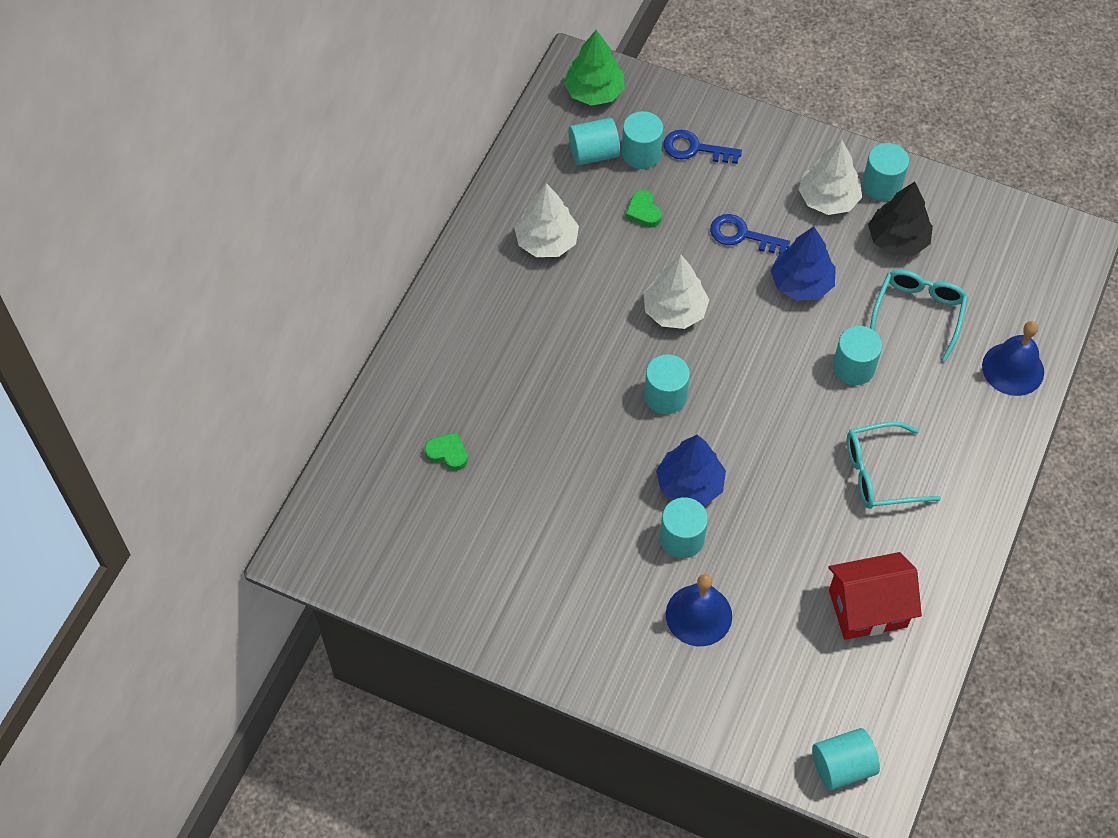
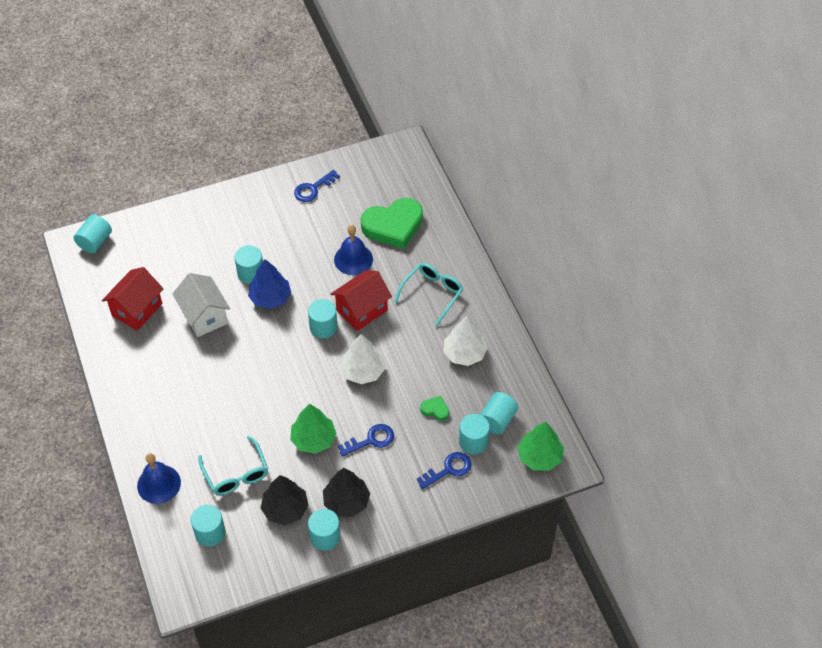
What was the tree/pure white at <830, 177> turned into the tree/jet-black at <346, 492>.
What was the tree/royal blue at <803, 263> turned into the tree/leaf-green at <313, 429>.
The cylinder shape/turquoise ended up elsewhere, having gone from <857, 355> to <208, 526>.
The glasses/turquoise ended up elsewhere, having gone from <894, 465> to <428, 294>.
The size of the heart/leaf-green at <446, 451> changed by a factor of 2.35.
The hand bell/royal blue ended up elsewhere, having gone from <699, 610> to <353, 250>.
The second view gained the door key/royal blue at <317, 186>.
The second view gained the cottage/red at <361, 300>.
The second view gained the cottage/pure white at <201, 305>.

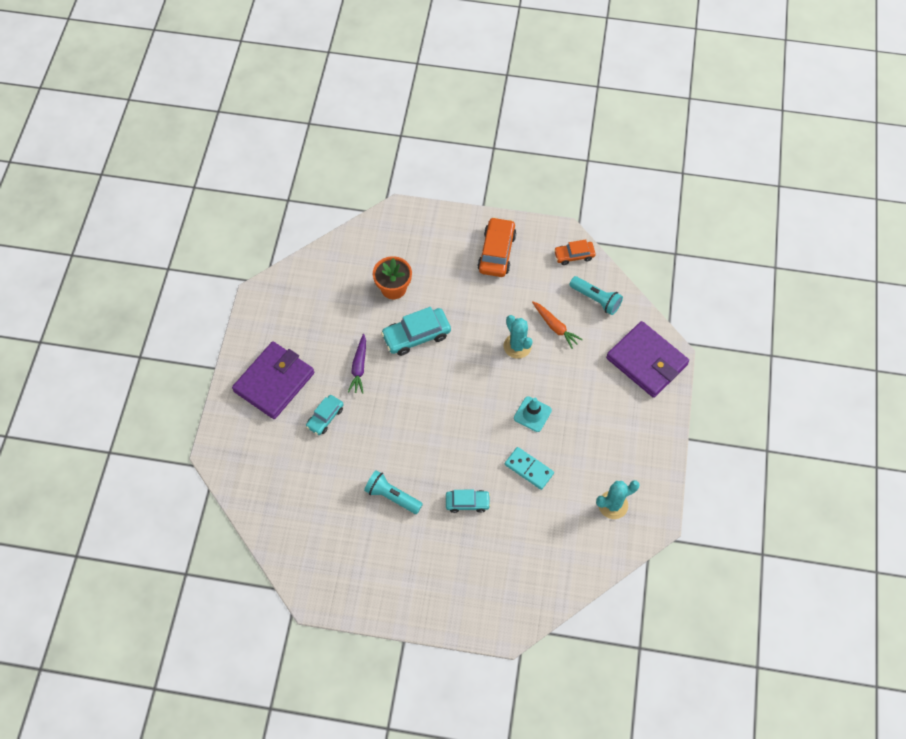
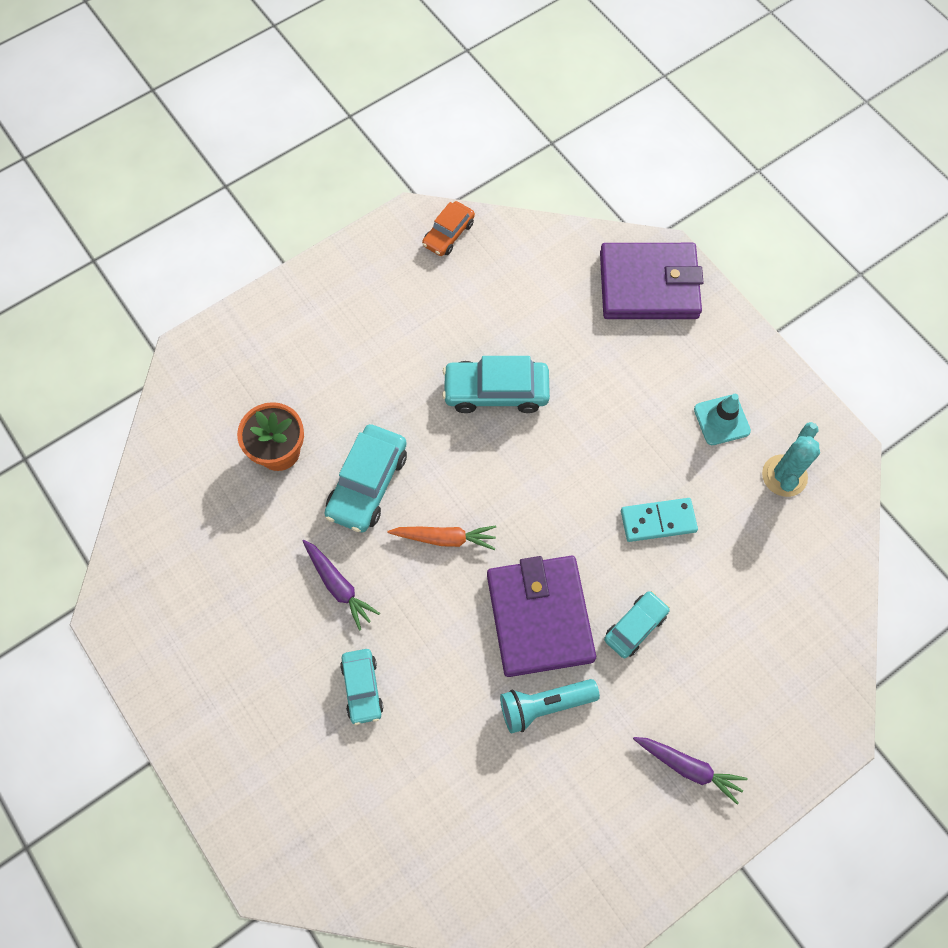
The second view lost the car/orange at <496, 247>.
The second view lost the pocket torch/turquoise at <596, 295>.
The toy carrot/orange ended up elsewhere, having gone from <557, 325> to <442, 537>.
Where the prickly plant/turquoise stood at <518, 337>, the car/turquoise came to stand at <496, 384>.
The wallet/purple ended up elsewhere, having gone from <273, 380> to <541, 616>.
The safety cone/turquoise ended up elsewhere, having gone from <533, 414> to <722, 419>.
The second view gained the toy carrot/purple at <690, 771>.

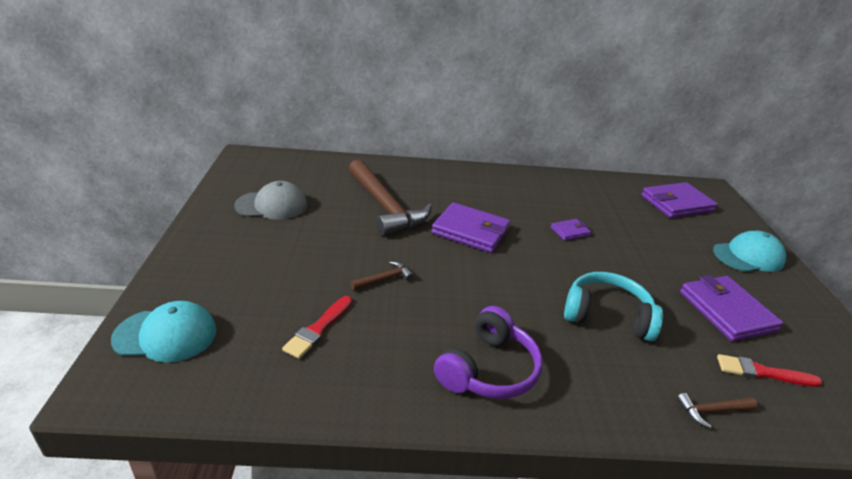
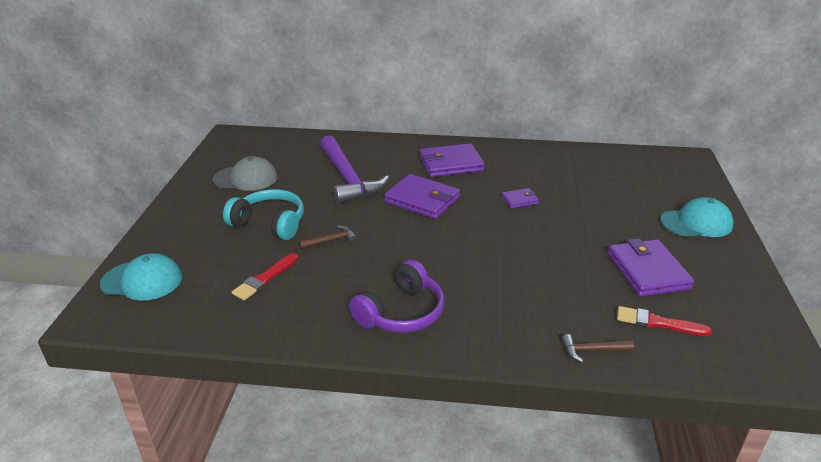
What was the carpenter's hammer/dark brown at <390, 197> turned into the carpenter's hammer/purple at <354, 170>.
The wallet/purple ended up elsewhere, having gone from <679, 200> to <452, 160>.
The headphones/turquoise ended up elsewhere, having gone from <613, 306> to <263, 214>.

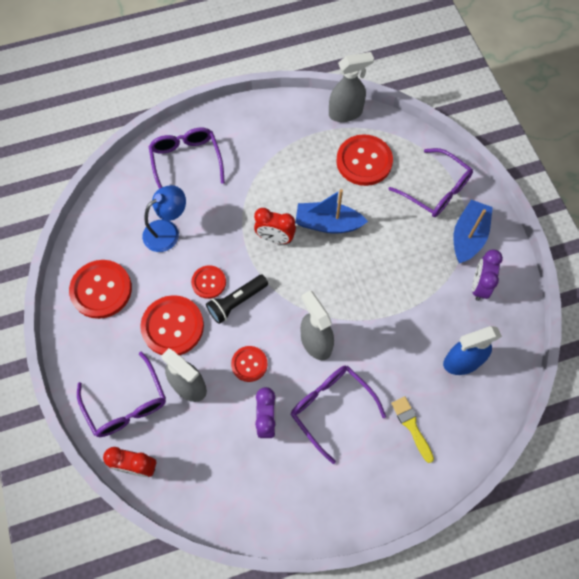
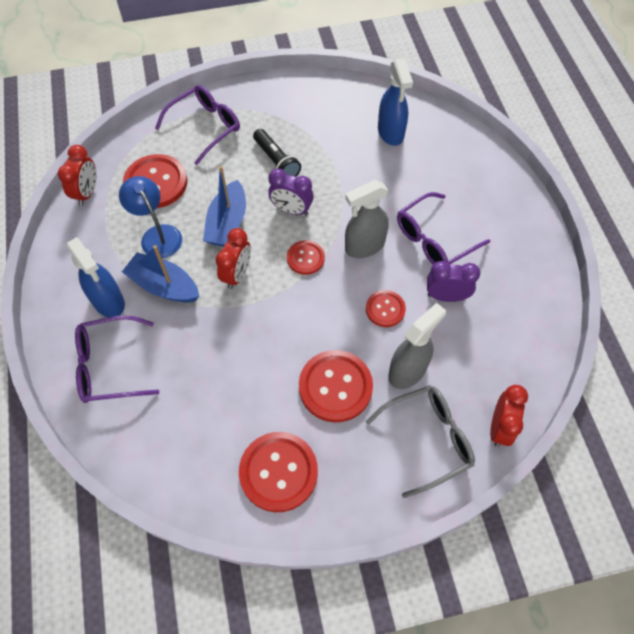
Where the spray bottle/grey stood at <351, 87>, the alarm clock/red came to stand at <77, 175>.
The reading lamp/royal blue ended up elsewhere, having gone from <164, 218> to <150, 217>.
The boat/royal blue ended up elsewhere, having gone from <473, 231> to <160, 274>.
The alarm clock/purple ended up elsewhere, having gone from <487, 275> to <291, 192>.
The shirt button/red ended up elsewhere, having gone from <208, 282> to <306, 257>.
The pocket torch/jet-black ended up elsewhere, having gone from <237, 299> to <277, 153>.
What was the glasses/purple at <121, 394> turned into the glasses/grey at <420, 441>.
The second view lost the paintbrush/yellow at <412, 429>.
The second view gained the spray bottle/royal blue at <95, 277>.

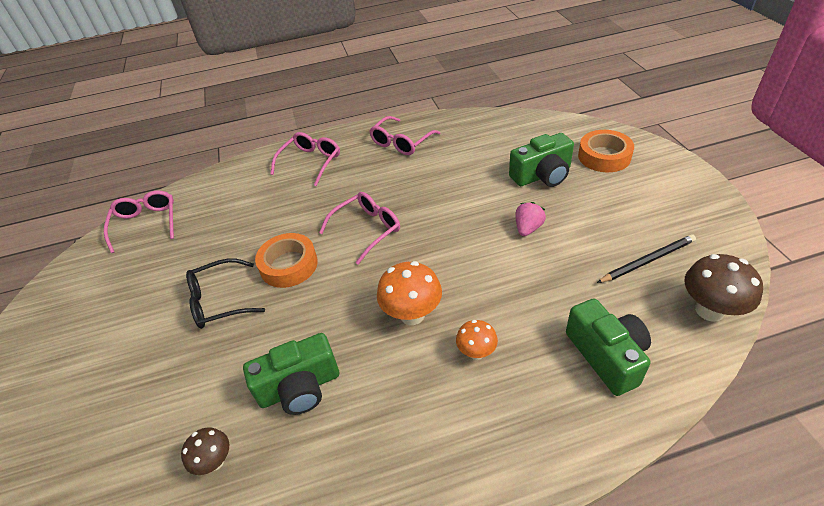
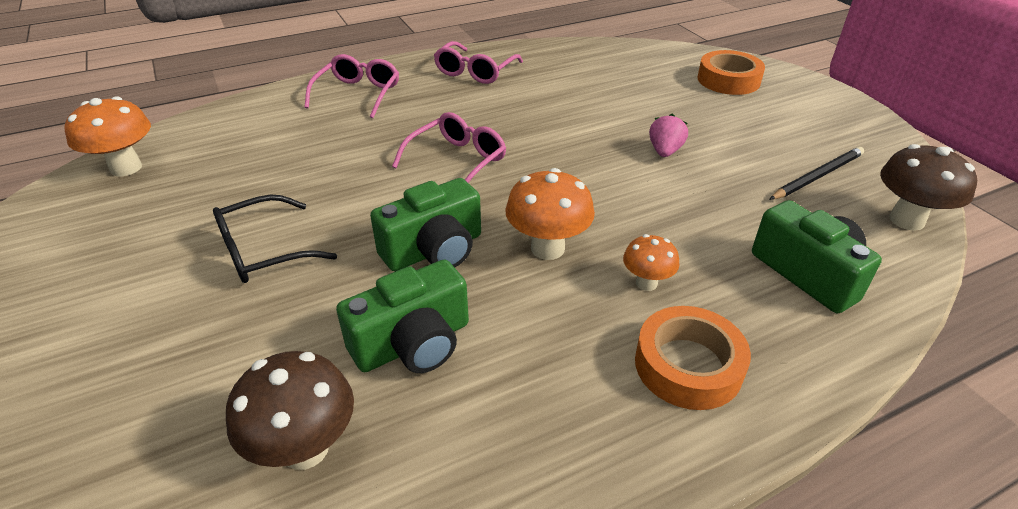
The compact camera/leaf-green ended up elsewhere, having gone from <541, 160> to <425, 224>.
Where the glasses/pink stood at <139, 221>, the toadstool/orange came to stand at <107, 136>.
The sticky tape/orange ended up elsewhere, having gone from <286, 260> to <693, 358>.
The size of the toadstool/dark brown at <205, 451> changed by a factor of 1.67.

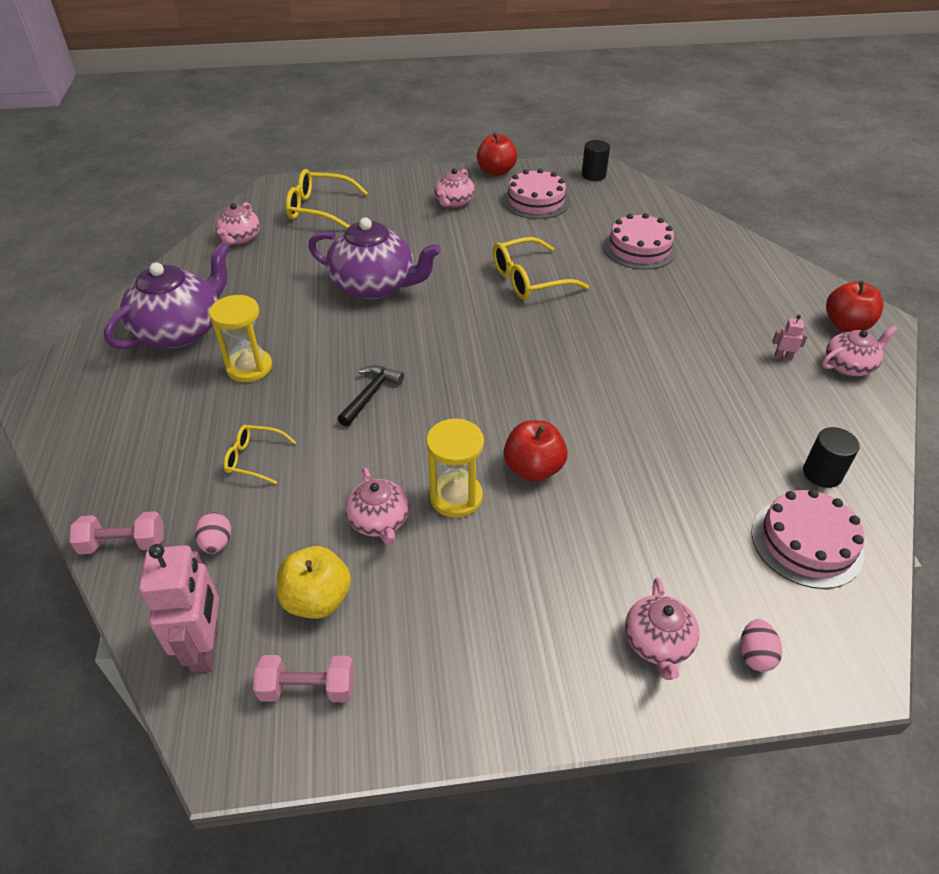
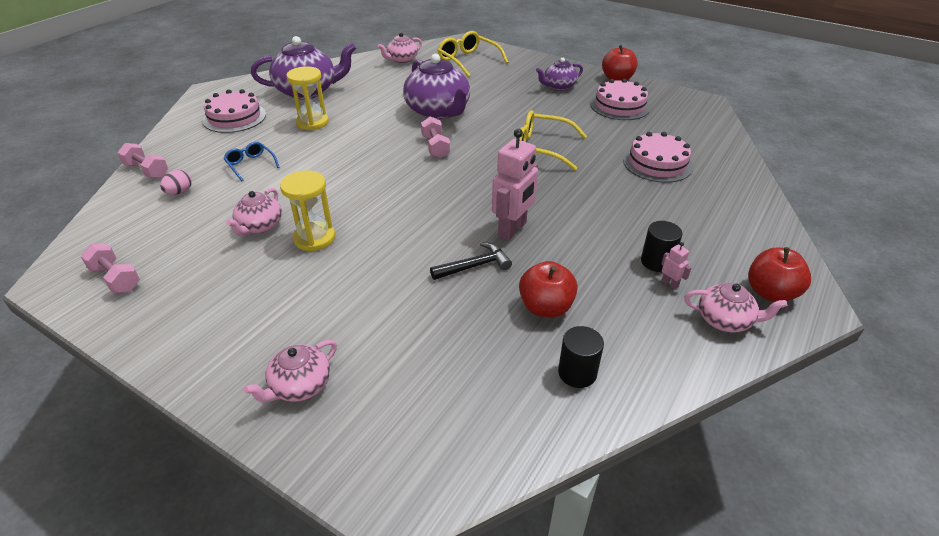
The cylinder shape/jet-black ended up elsewhere, having gone from <596, 160> to <661, 246>.
What was the tea pot/pink at <454, 188> turned into the tea pot/purple at <559, 74>.
The carpenter's hammer/jet-black ended up elsewhere, having gone from <371, 396> to <471, 261>.
The apple/red ended up elsewhere, having gone from <535, 451> to <548, 289>.
What was the glasses/yellow at <260, 454> turned into the glasses/royal blue at <252, 161>.
The gateau/pink ended up elsewhere, having gone from <807, 539> to <234, 111>.
The robot/pink ended up elsewhere, having gone from <179, 608> to <515, 184>.
The second view lost the apple/yellow at <314, 582>.
The second view lost the egg shape/pink at <761, 645>.
The second view gained the hand weight/pink at <435, 137>.

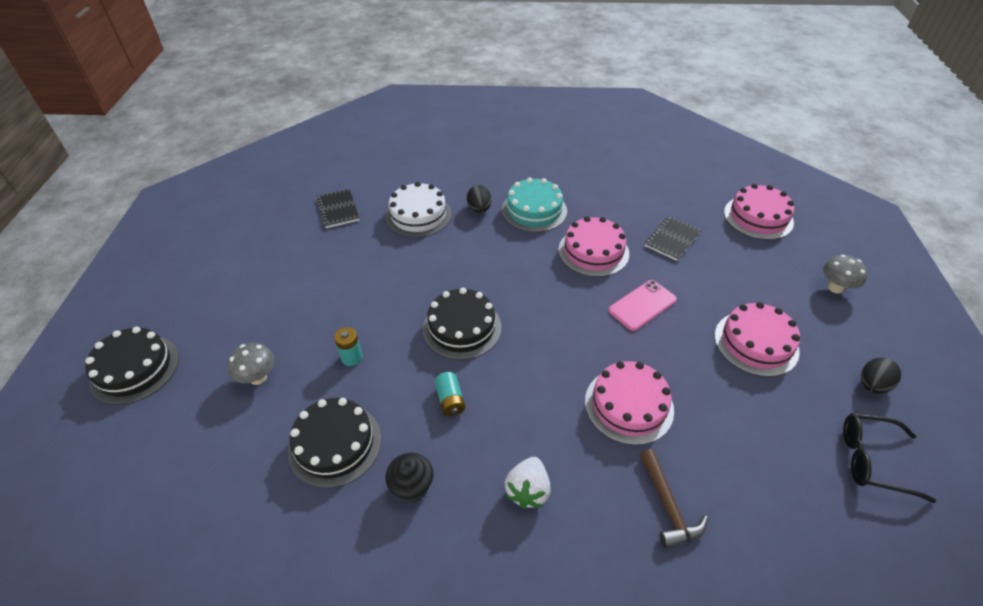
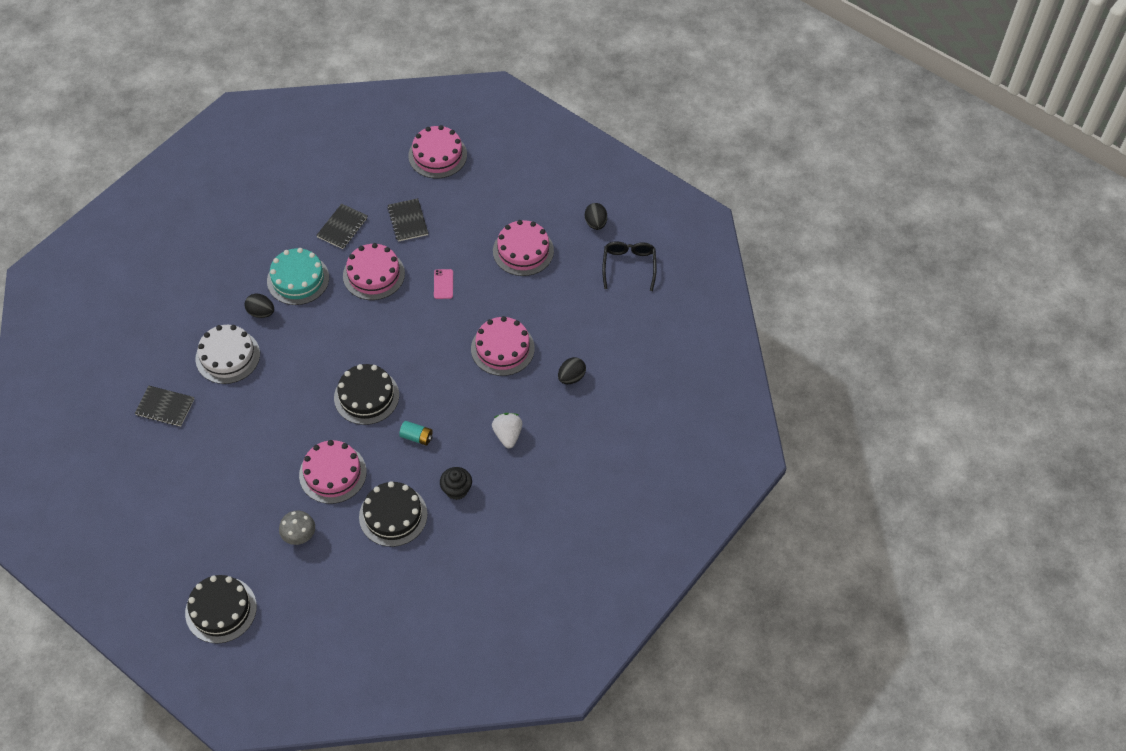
The second view lost the toadstool/grey at <845, 274>.
The size of the phone/pink at <642, 305> changed by a factor of 0.65.
Where the battery/turquoise stood at <348, 346>, the gateau/pink came to stand at <333, 472>.
The glasses/jet-black at <889, 458> ended up facing another way, 135 degrees clockwise from before.
Where the carpenter's hammer/dark brown stood at <674, 499>, the egg shape/jet-black came to stand at <572, 370>.
The toy strawberry/pure white at <528, 483> ended up facing another way, 150 degrees counterclockwise from before.
The second view gained the notepad/jet-black at <342, 226>.

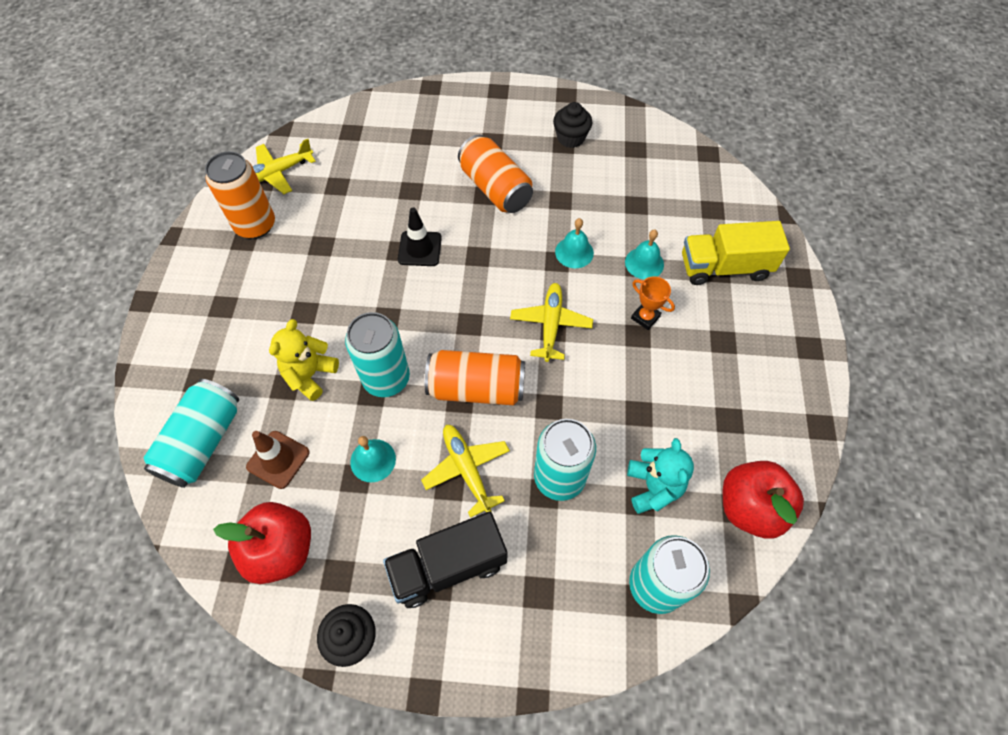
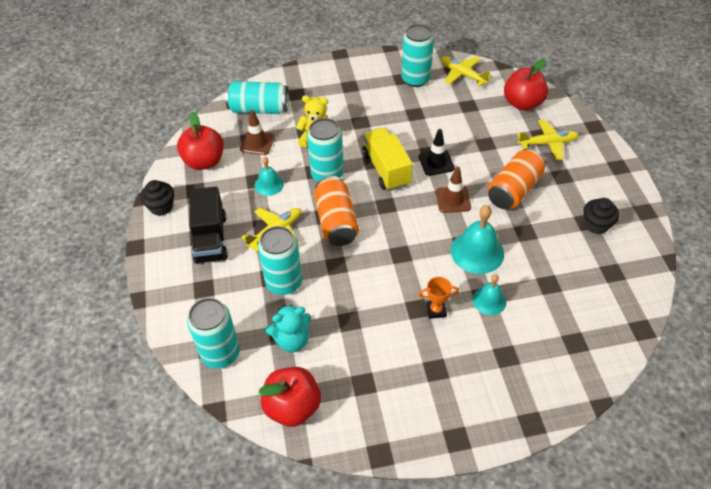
What was the soda can/orange at <240, 195> turned into the soda can/turquoise at <417, 55>.
The size of the hand bell/turquoise at <574, 243> changed by a factor of 1.67.
The truck/yellow ended up elsewhere, having gone from <736, 253> to <387, 159>.
The award cup/orange at <653, 303> ended up facing another way, 60 degrees clockwise from before.
The toy plane/yellow ended up elsewhere, having gone from <551, 322> to <548, 139>.
The truck/jet-black at <445, 560> ended up facing another way, 150 degrees counterclockwise from before.
The second view gained the apple/red at <526, 85>.
The second view gained the safety cone/dark brown at <453, 190>.

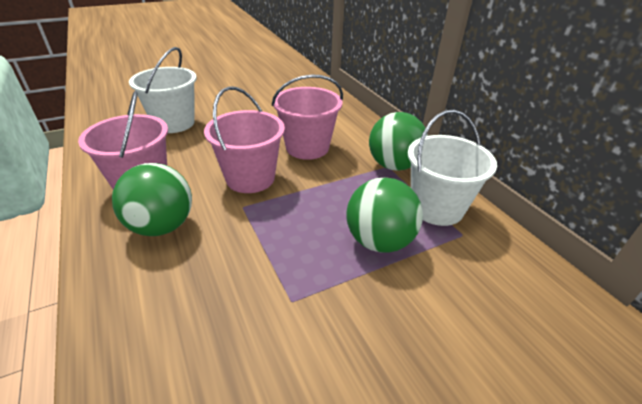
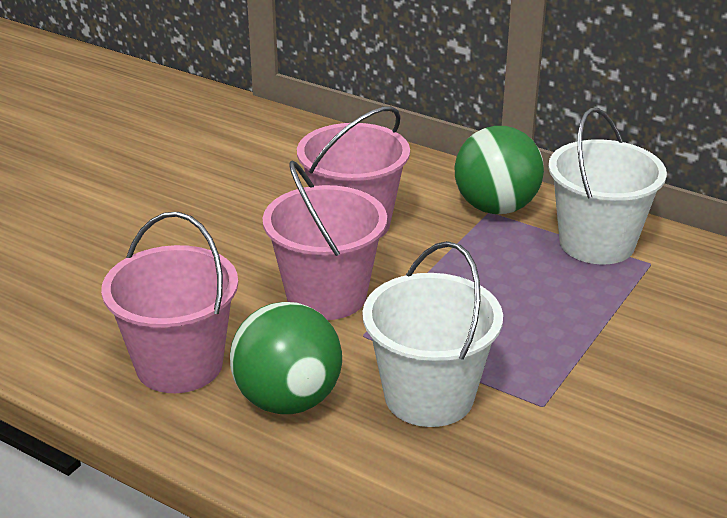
The sand bucket/pure white ended up elsewhere, having gone from <163, 90> to <433, 334>.
The second view lost the sphere/leaf-green at <384, 215>.

